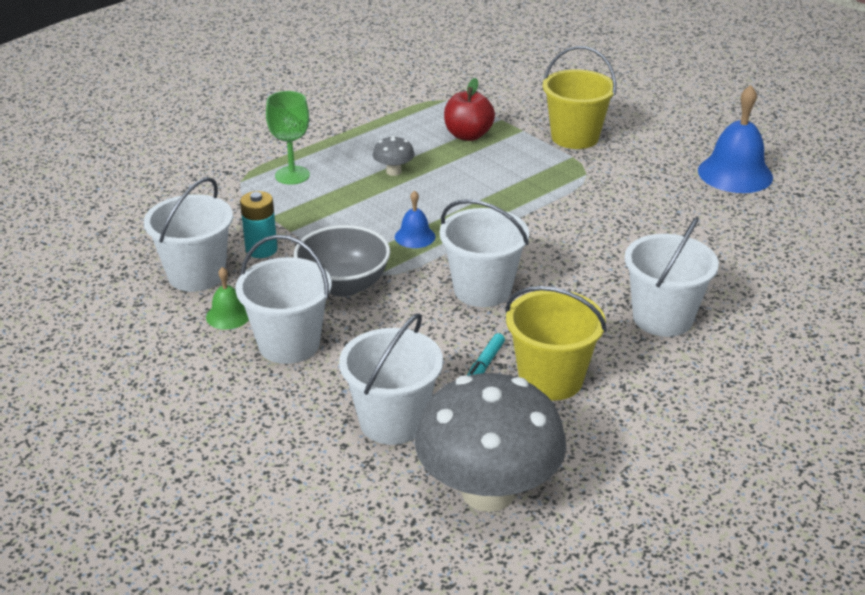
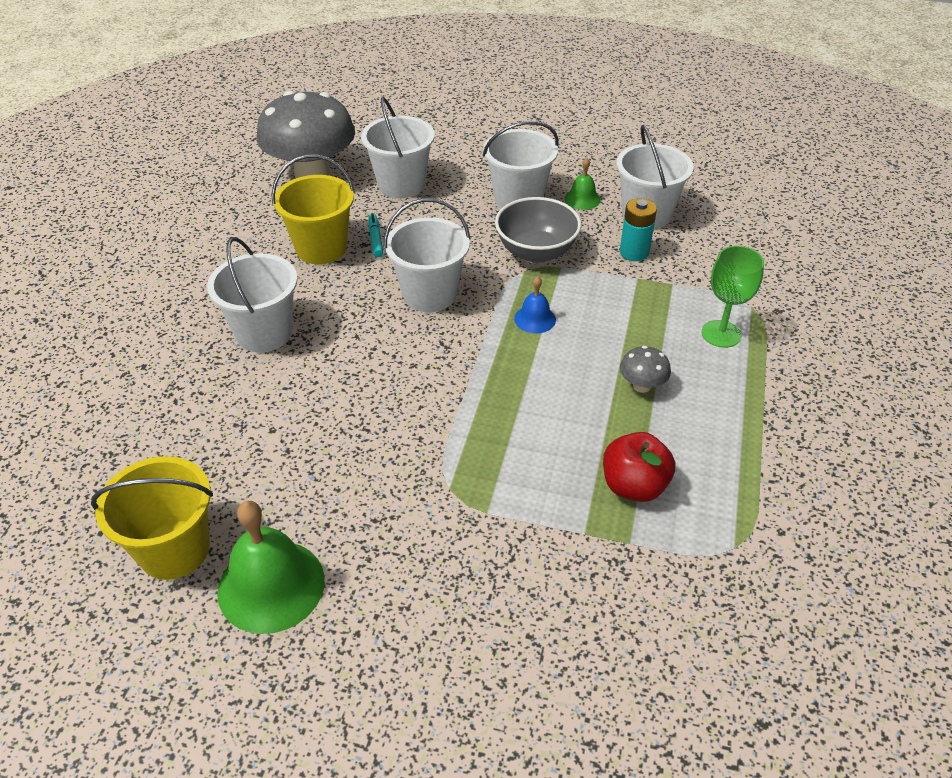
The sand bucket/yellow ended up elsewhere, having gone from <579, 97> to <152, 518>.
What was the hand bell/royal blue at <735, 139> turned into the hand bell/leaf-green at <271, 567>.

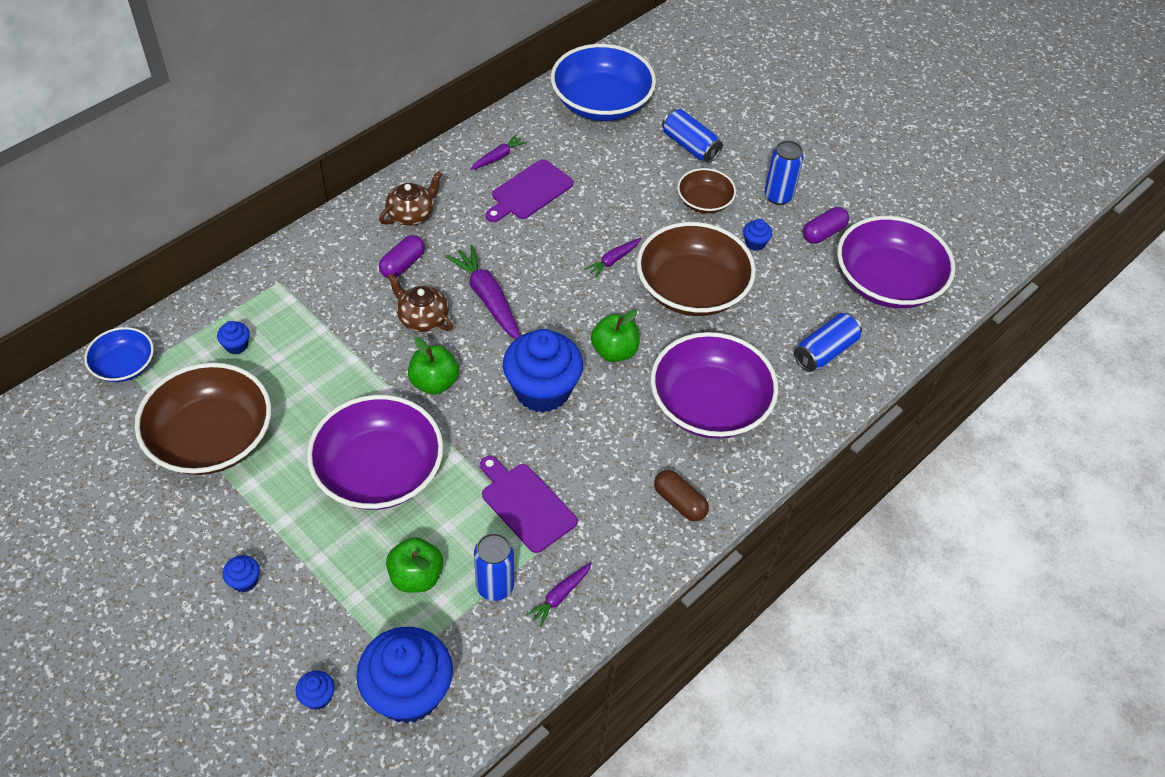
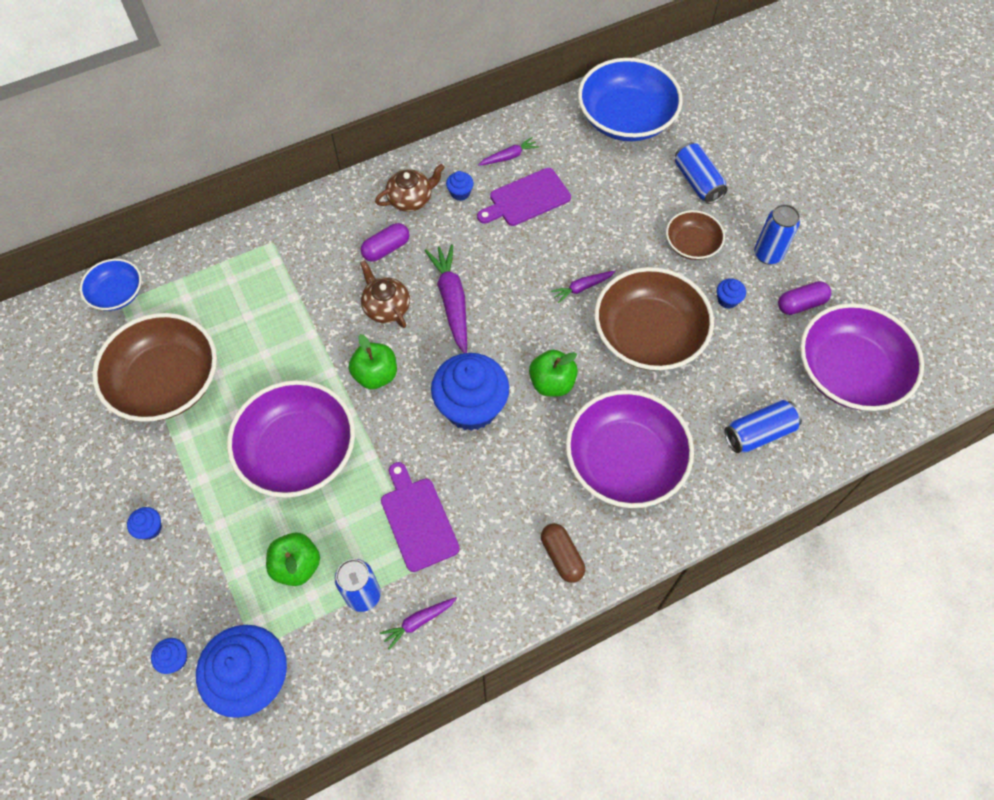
The muffin/royal blue ended up elsewhere, having gone from <233, 337> to <460, 186>.

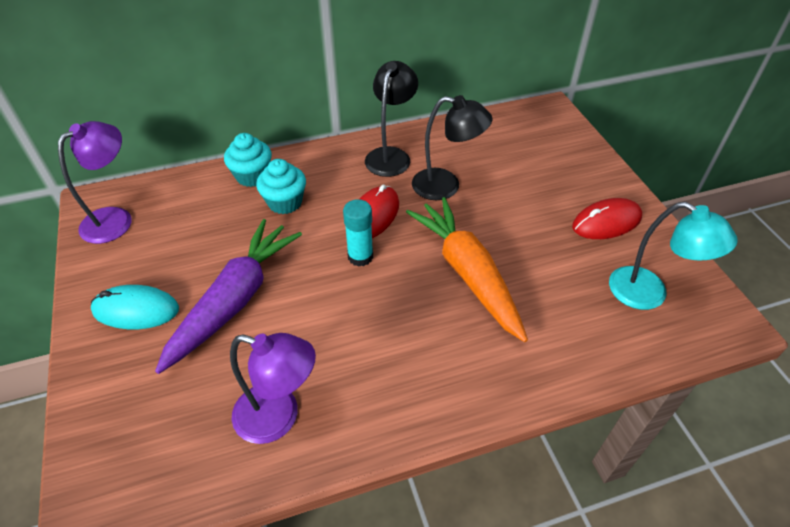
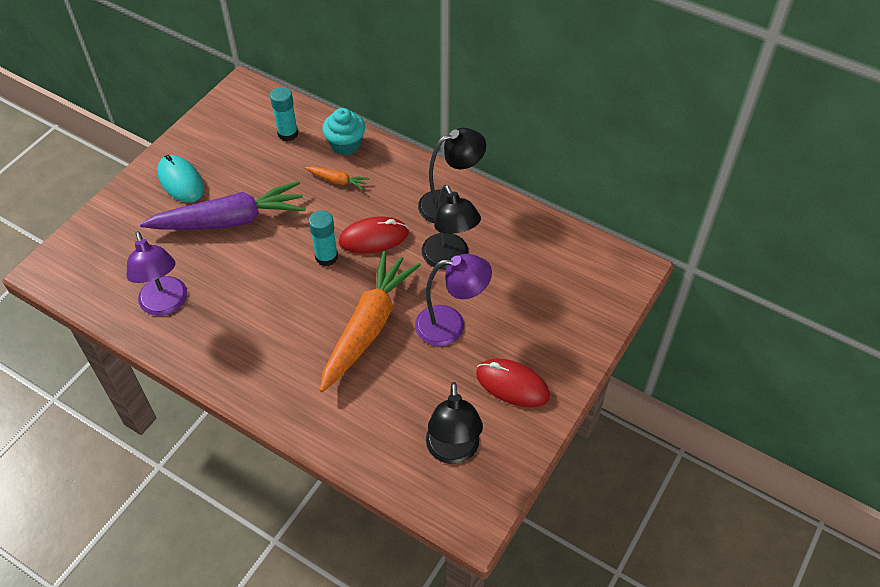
The reading lamp/purple ended up elsewhere, having gone from <95, 182> to <453, 300>.
Where the muffin/turquoise stood at <281, 186>, the toy carrot/orange came to stand at <337, 178>.
What was the reading lamp/turquoise at <673, 256> turned into the reading lamp/jet-black at <454, 423>.
The second view gained the glue/turquoise at <284, 114>.

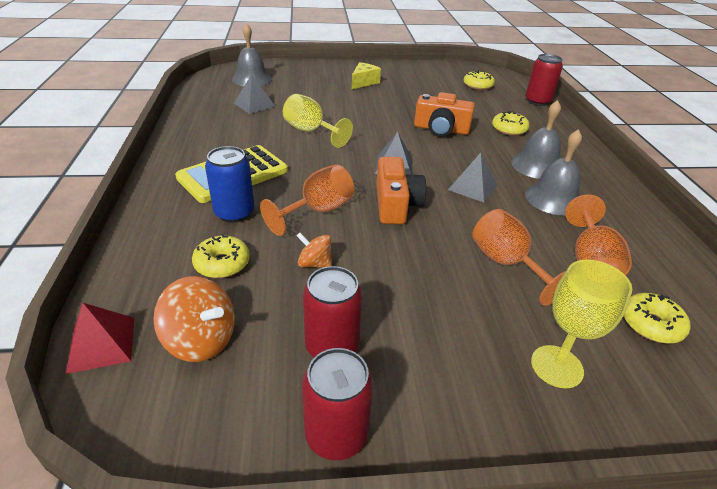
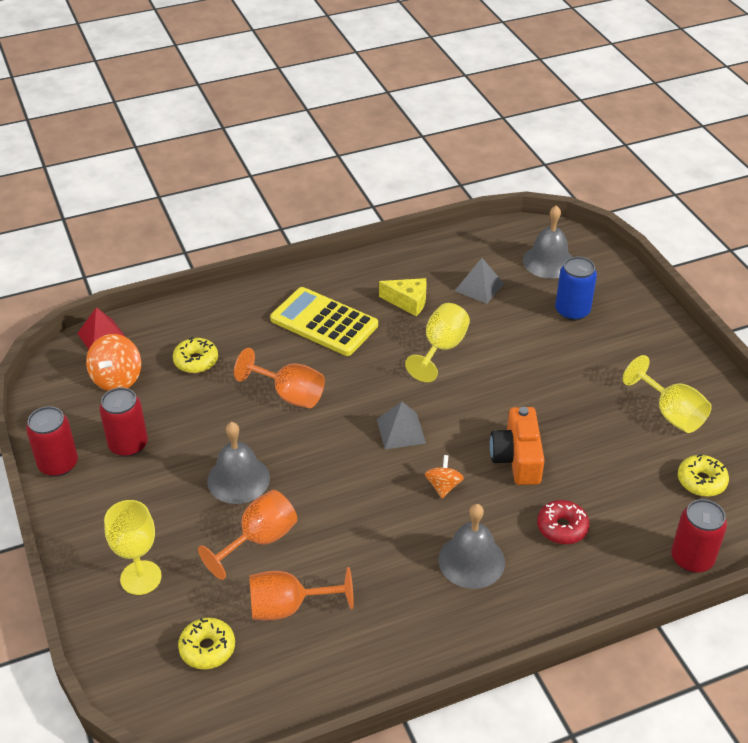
The cheese wedge/yellow ended up elsewhere, having gone from <366, 75> to <403, 297>.
What was the donut/yellow at <511, 123> turned into the donut/red at <563, 522>.
The hand bell/grey ended up elsewhere, having gone from <553, 172> to <238, 463>.
The soda can/royal blue ended up elsewhere, having gone from <229, 184> to <576, 288>.
The second view lost the solid pyramid/grey at <472, 177>.
The second view lost the compact camera/orange at <401, 190>.
The spinning top/orange ended up elsewhere, having gone from <314, 250> to <444, 476>.
The second view gained the chalice/yellow at <667, 394>.

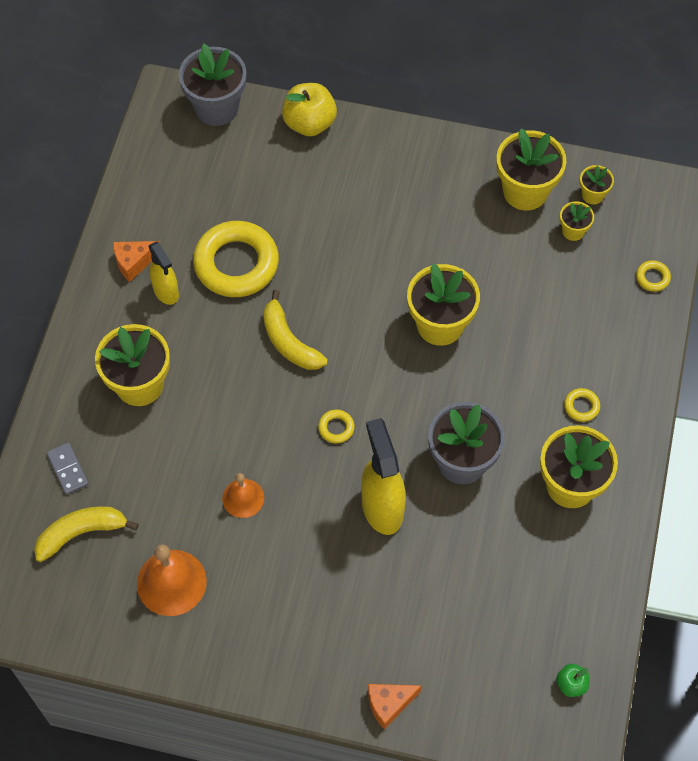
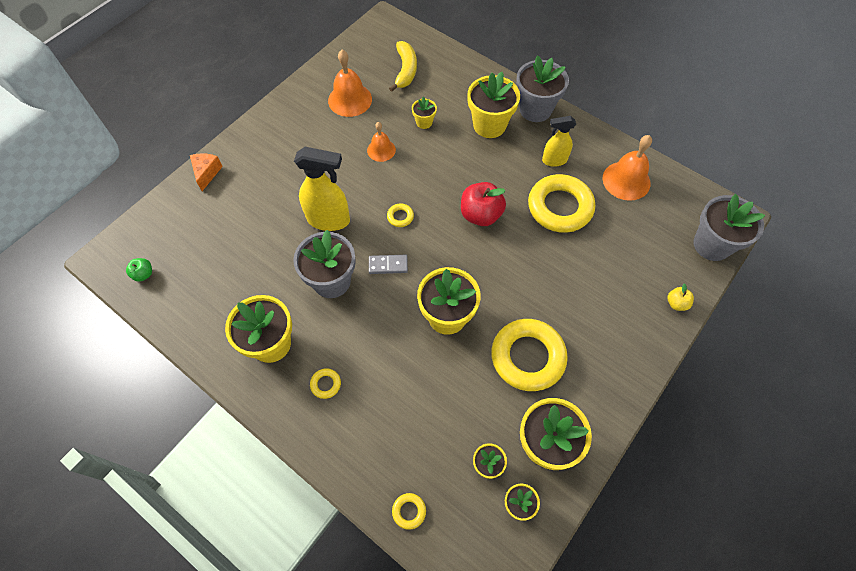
The size of the apple/yellow at <309, 109> changed by a factor of 0.51.
The second view lost the cheese wedge/orange at <136, 261>.
Where the banana fruit/yellow stood at <295, 330>, the apple/red came to stand at <483, 204>.
The domino piece/grey ended up elsewhere, having gone from <67, 469> to <388, 264>.
The second view gained the plant pot/grey at <542, 88>.
The second view gained the plant pot/yellow at <424, 113>.
The second view gained the hand bell/orange at <627, 168>.
The second view gained the torus/yellow at <529, 355>.

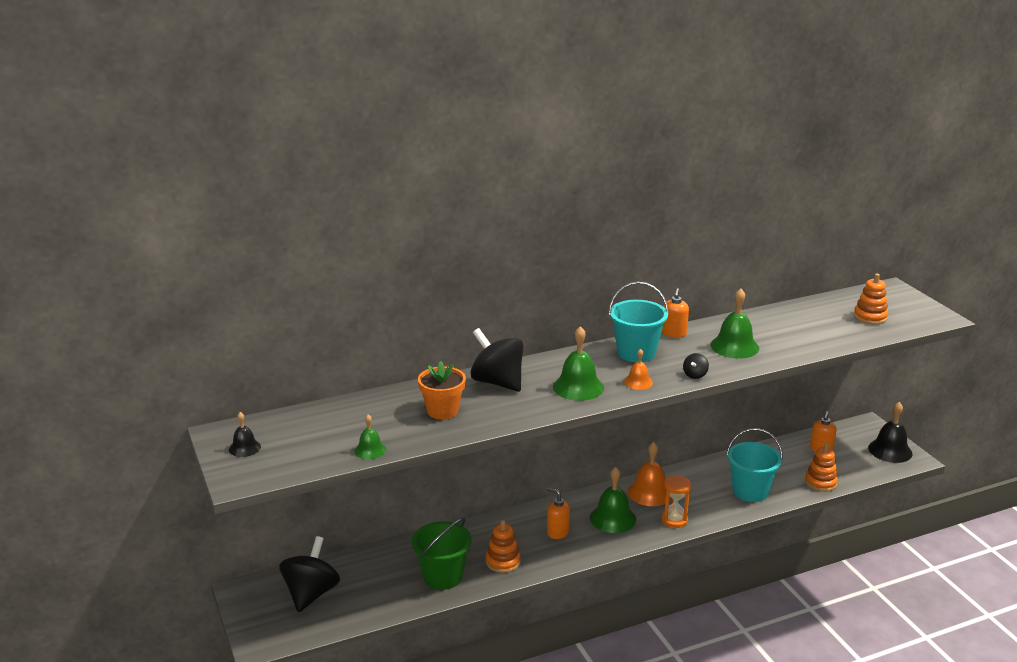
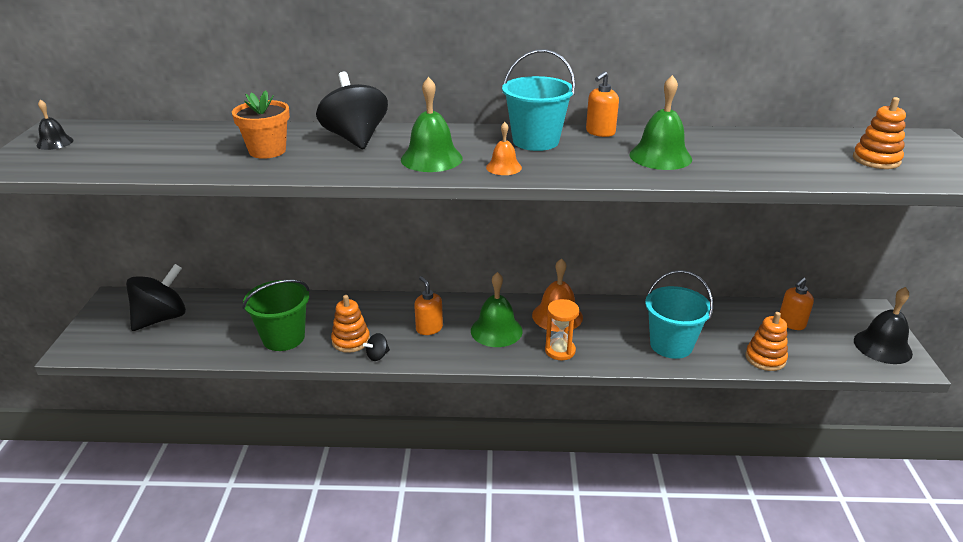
The spinning top/jet-black ended up elsewhere, having gone from <696, 366> to <376, 347>.
The second view lost the hand bell/leaf-green at <370, 436>.

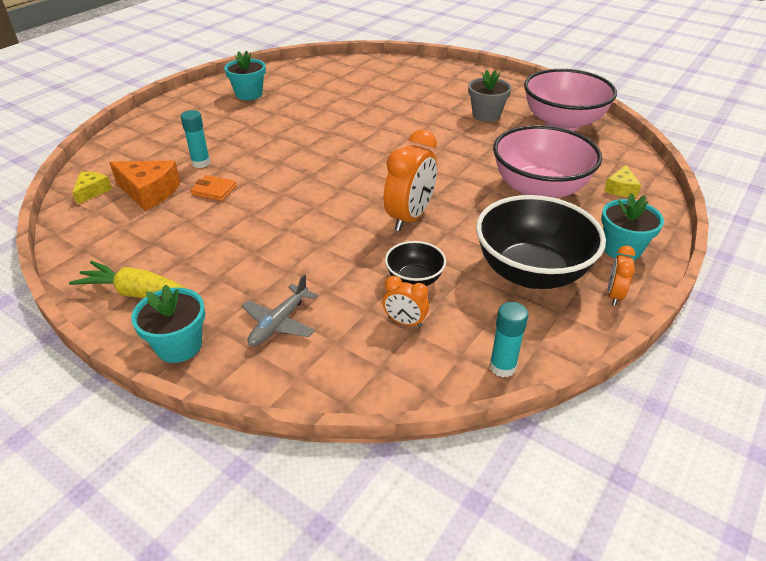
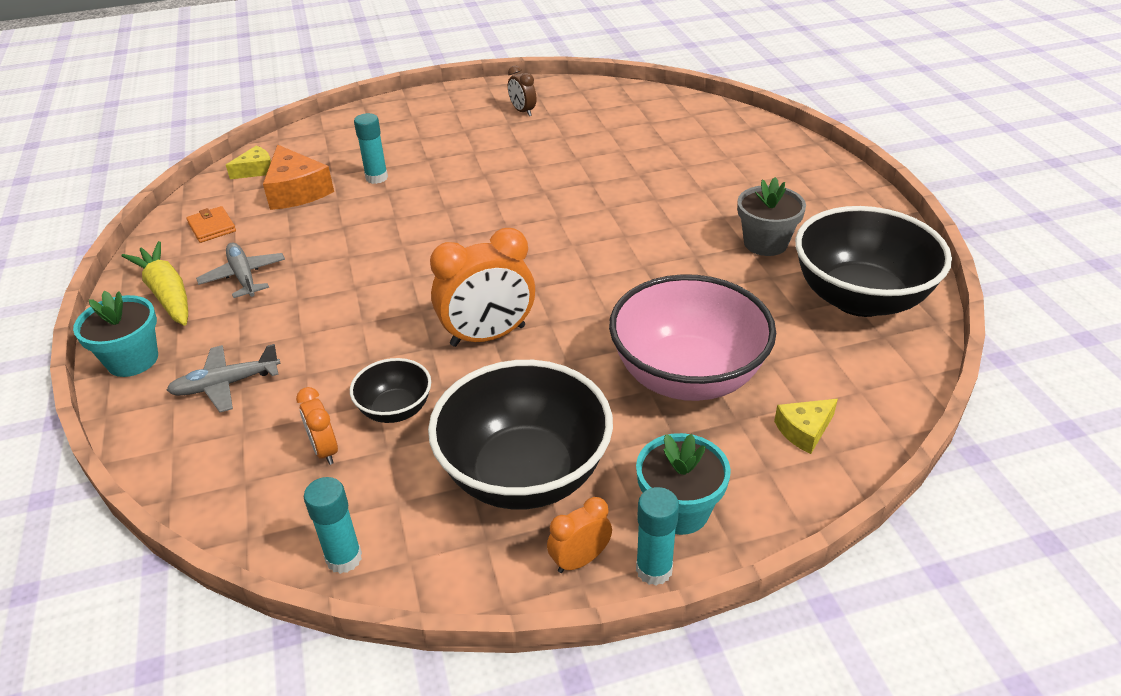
Where the plant pot/turquoise stood at <245, 75>, the alarm clock/dark brown came to stand at <522, 90>.
What was the bowl/pink at <570, 100> turned into the bowl/jet-black at <873, 261>.
The wallet/orange ended up elsewhere, having gone from <213, 188> to <211, 224>.
The second view gained the toy plane/grey at <240, 270>.
The second view gained the glue/turquoise at <657, 536>.

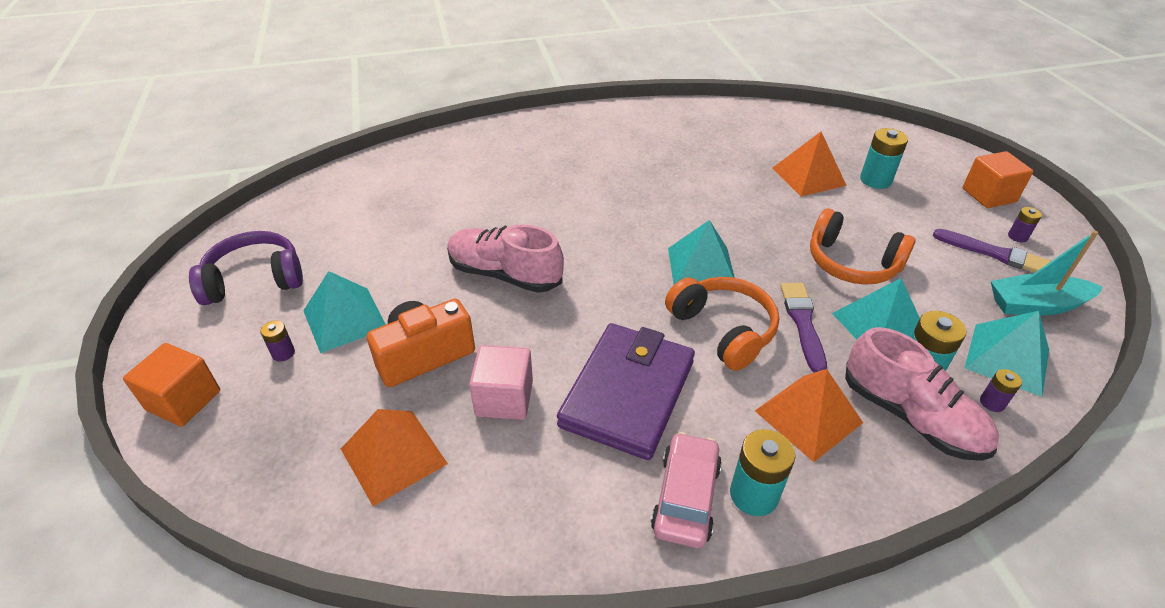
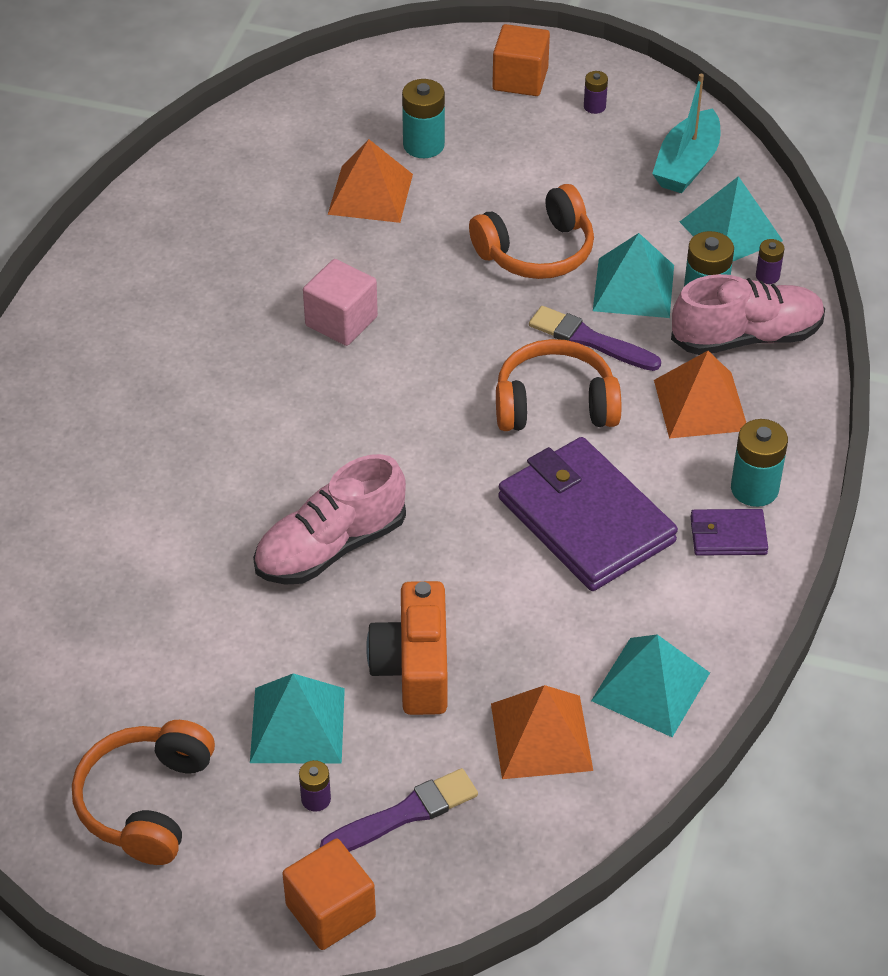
The solid pyramid/turquoise ended up elsewhere, having gone from <701, 252> to <650, 685>.
The paintbrush/purple ended up elsewhere, having gone from <992, 250> to <399, 810>.
What was the headphones/purple at <246, 268> turned into the headphones/orange at <143, 792>.
The block/pink ended up elsewhere, having gone from <501, 382> to <340, 302>.
Where the car/pink stood at <686, 490>, the wallet/purple came to stand at <729, 532>.

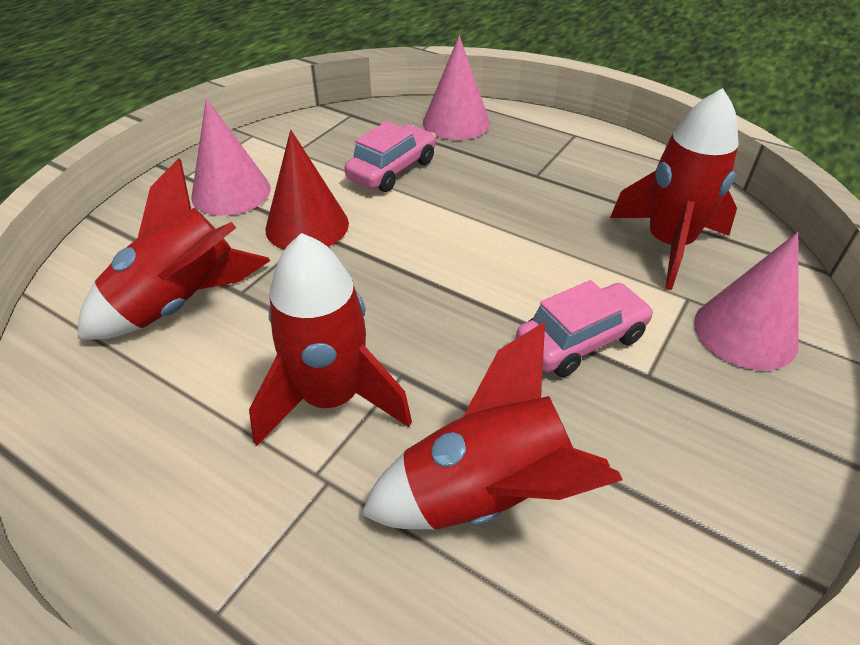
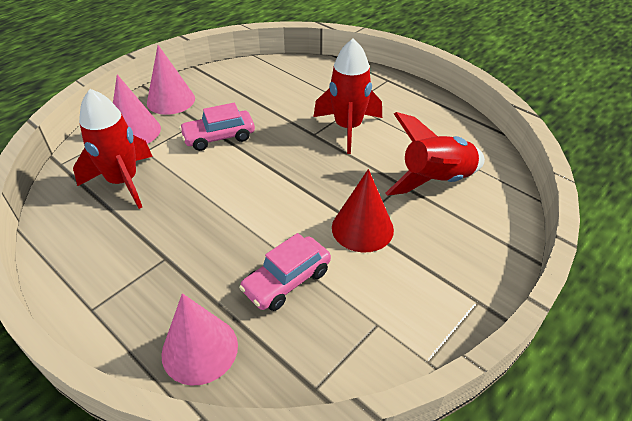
The cone shape/pink ended up elsewhere, having gone from <231, 157> to <171, 80>.
The second view lost the spaceship/red at <492, 425>.

